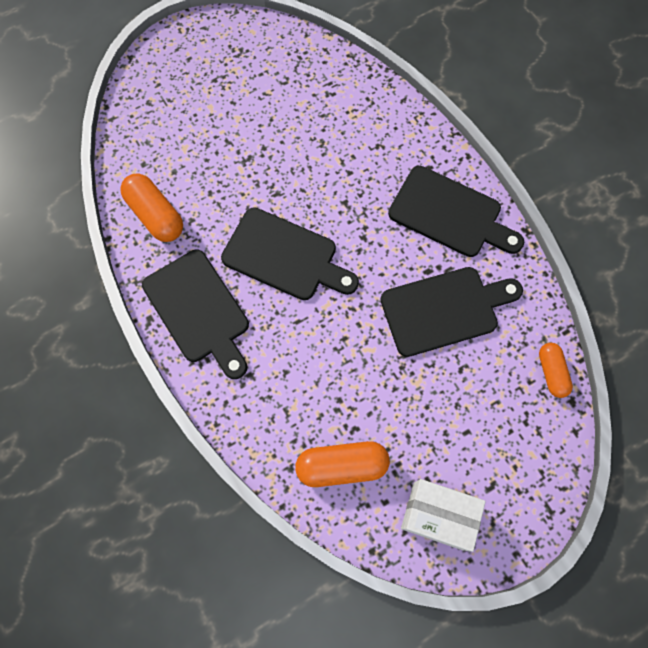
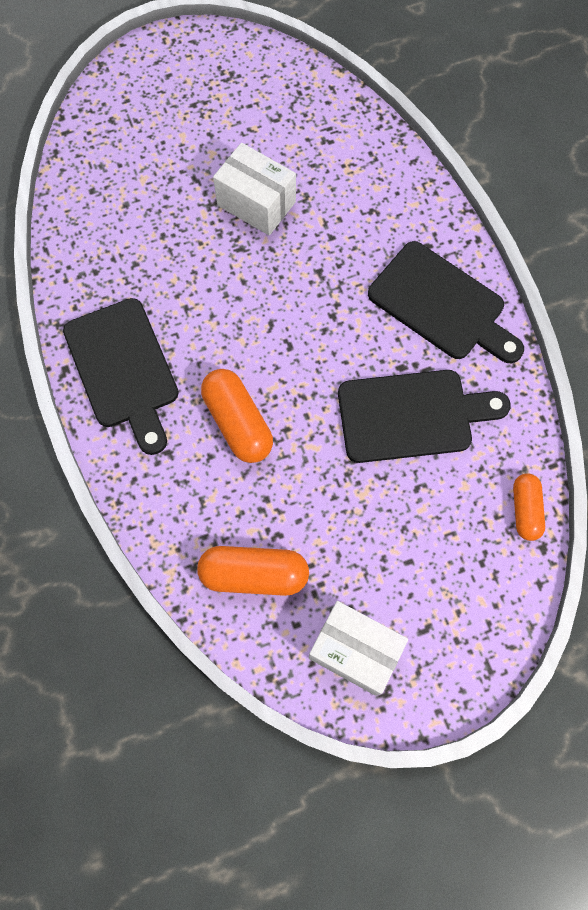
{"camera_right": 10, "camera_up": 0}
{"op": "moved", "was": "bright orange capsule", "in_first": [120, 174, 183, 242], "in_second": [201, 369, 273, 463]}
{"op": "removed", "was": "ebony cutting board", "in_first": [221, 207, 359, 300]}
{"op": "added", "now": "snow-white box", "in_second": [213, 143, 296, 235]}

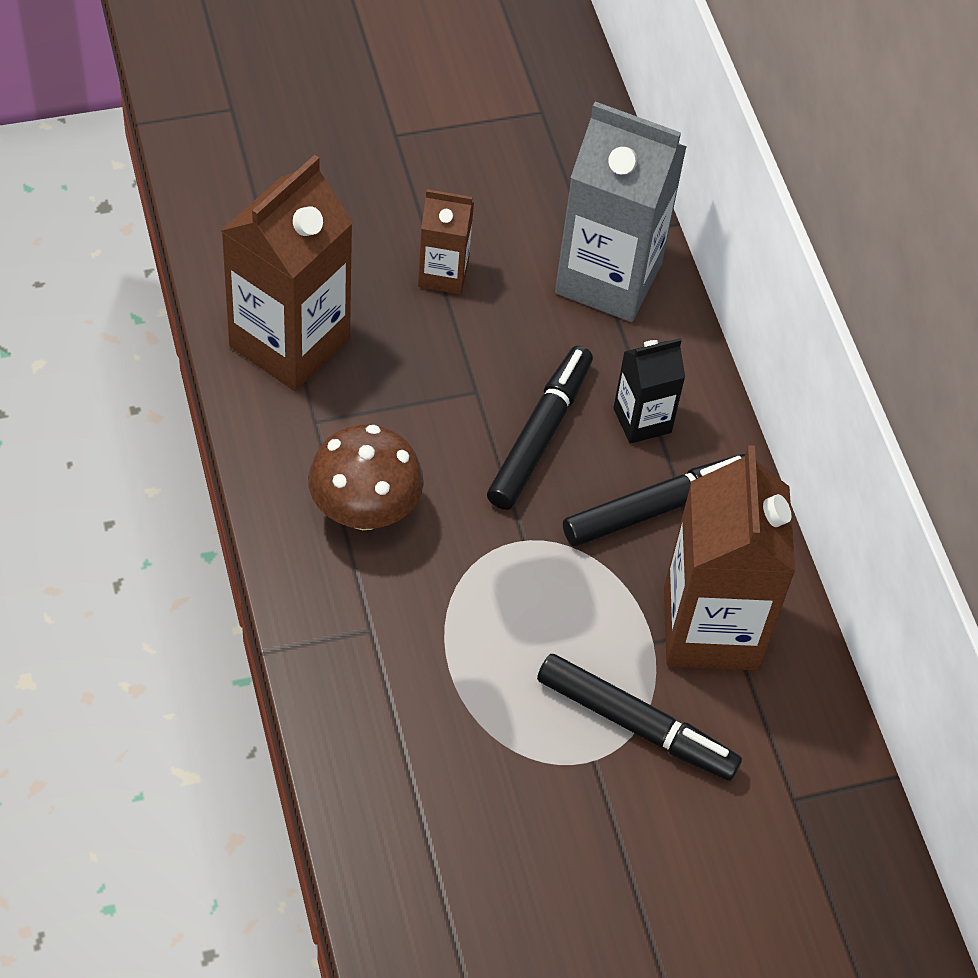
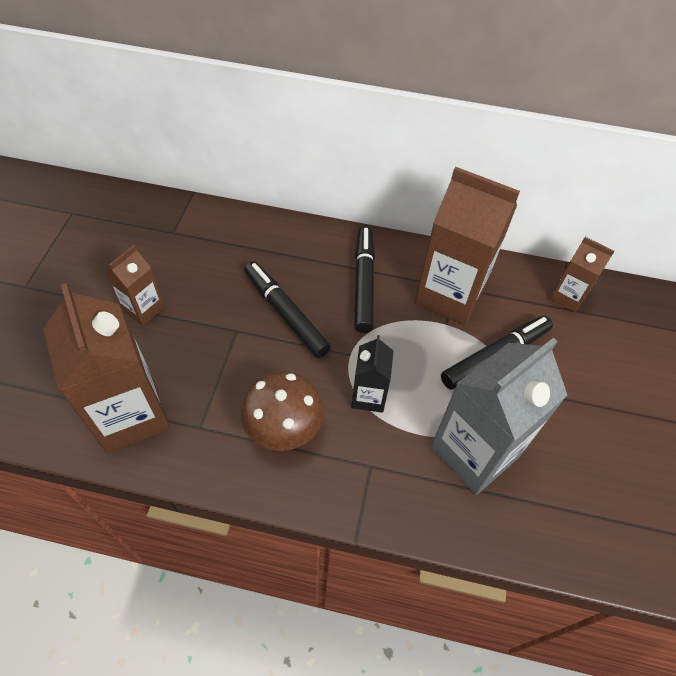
{"camera_right": -60, "camera_up": 0}
{"op": "moved", "was": "gray milk carton", "in_first": [555, 101, 687, 322], "in_second": [431, 338, 567, 495]}
{"op": "moved", "was": "ebony milk carton", "in_first": [613, 338, 685, 444], "in_second": [351, 335, 394, 413]}
{"op": "added", "now": "russet milk carton", "in_second": [550, 237, 615, 313]}

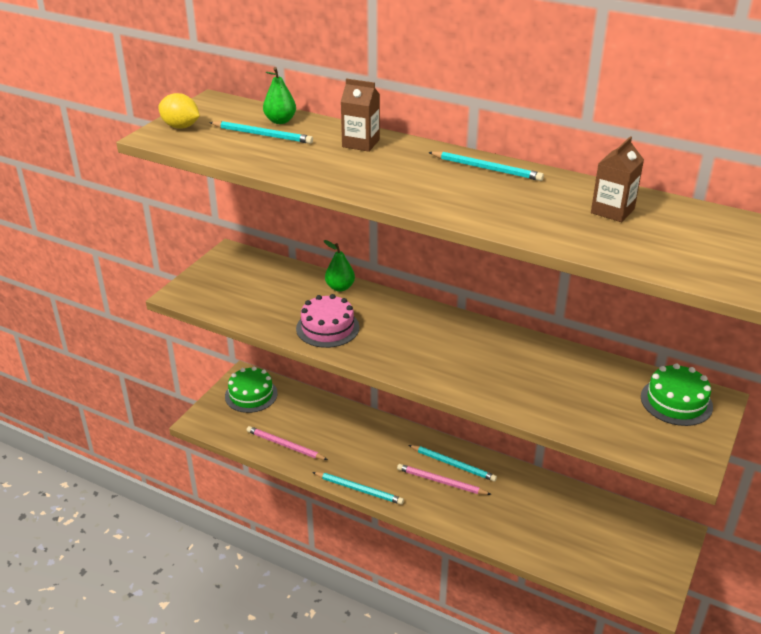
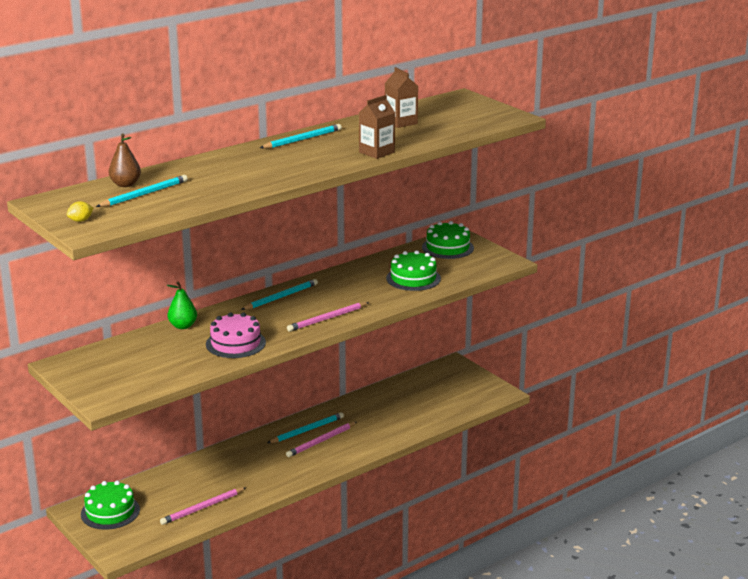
{"camera_right": -65, "camera_up": -10}
{"op": "recoloured", "was": "green pear fruit", "now": "russet pear fruit", "in_first": [263, 67, 296, 124], "in_second": [109, 134, 141, 187]}
{"op": "moved", "was": "russet milk carton", "in_first": [341, 78, 380, 152], "in_second": [359, 95, 395, 159]}
{"op": "resized", "was": "golden lemon", "in_first": [158, 93, 200, 129], "in_second": [67, 201, 94, 222], "ratio": 0.58}
{"op": "moved", "was": "teal wooden pencil", "in_first": [312, 472, 404, 505], "in_second": [241, 279, 318, 310]}
{"op": "added", "now": "green gateau", "in_second": [386, 250, 441, 291]}
{"op": "added", "now": "rose-pink wooden pencil", "in_second": [287, 302, 369, 332]}

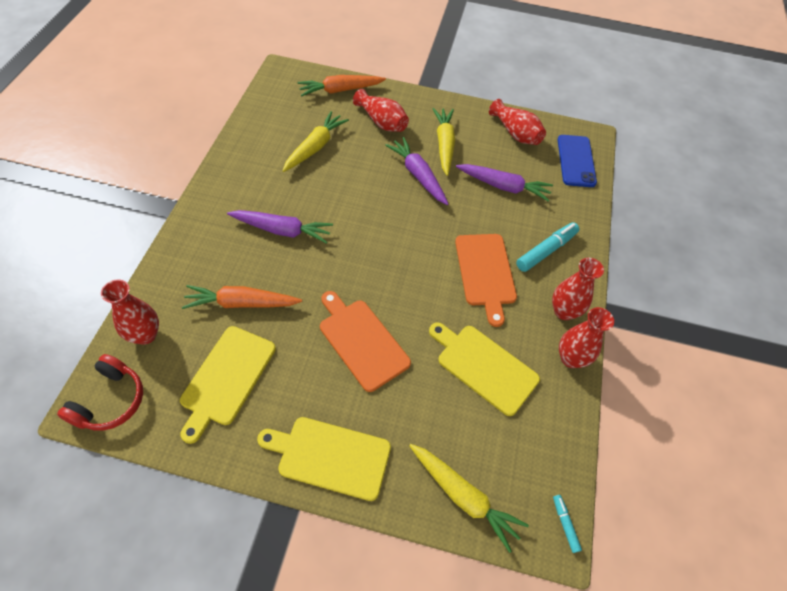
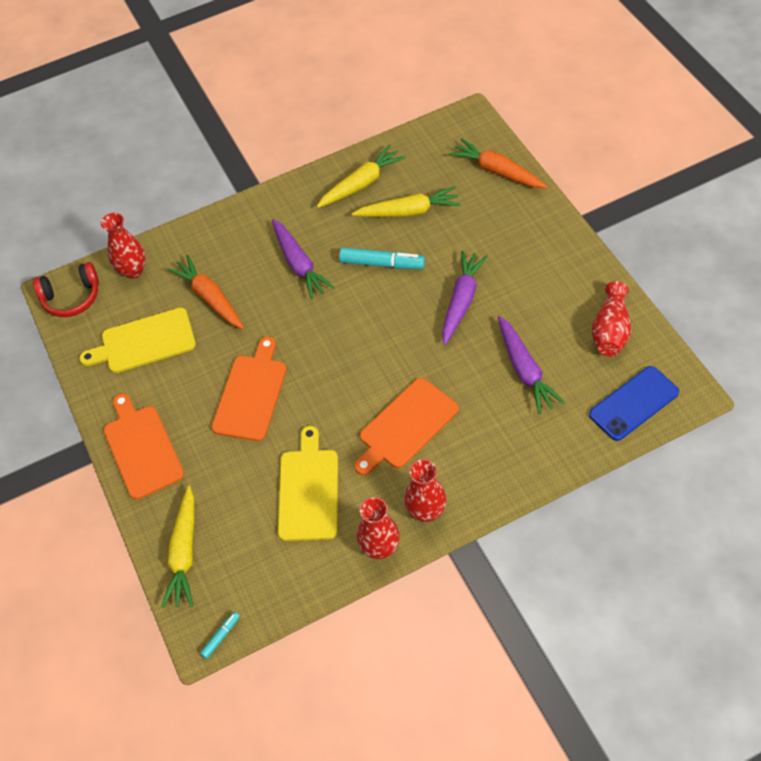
{"camera_right": 60, "camera_up": 0}
{"op": "removed", "was": "crimson vase", "in_first": [353, 89, 409, 132]}
{"op": "moved", "was": "golden root vegetable", "in_first": [433, 108, 455, 176], "in_second": [316, 144, 406, 208]}
{"op": "moved", "was": "teal marker pen", "in_first": [516, 222, 579, 272], "in_second": [339, 247, 425, 269]}
{"op": "recoloured", "was": "golden cutting board", "now": "bright orange cutting board", "in_first": [257, 417, 391, 501], "in_second": [104, 393, 184, 500]}

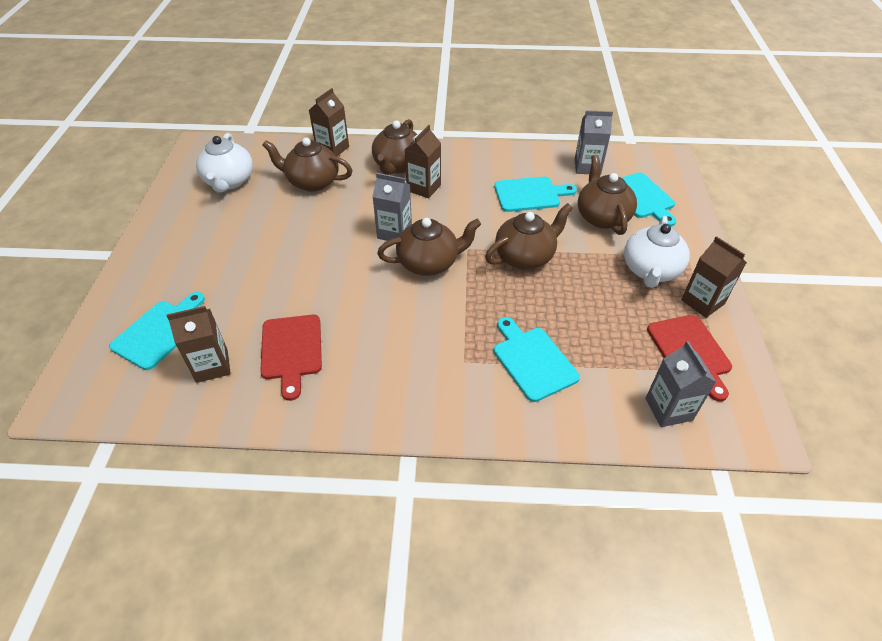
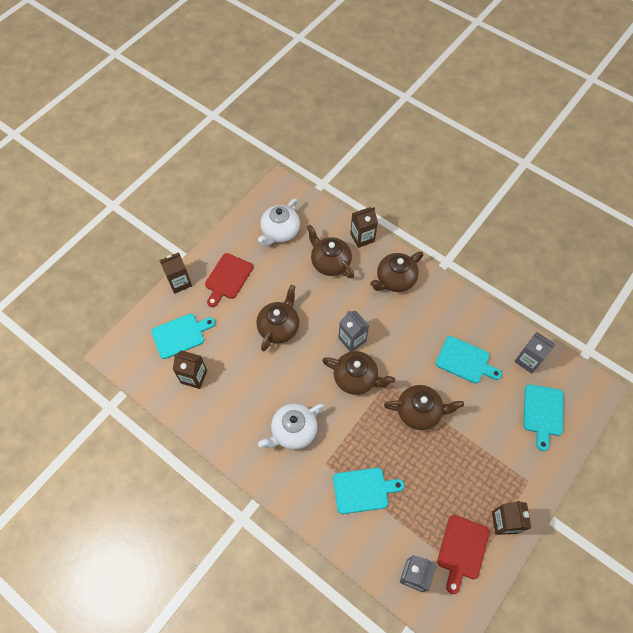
{"camera_right": 35, "camera_up": 15}
{"op": "moved", "was": "russet milk carton", "in_first": [405, 125, 441, 198], "in_second": [159, 253, 192, 294]}
{"op": "moved", "was": "russet teapot", "in_first": [578, 155, 637, 235], "in_second": [256, 285, 299, 351]}
{"op": "moved", "was": "snow-white teapot", "in_first": [624, 216, 690, 288], "in_second": [258, 403, 325, 450]}
{"op": "moved", "was": "crimson cutting board", "in_first": [260, 315, 322, 401], "in_second": [205, 253, 253, 307]}
{"op": "turned", "was": "teal cutting board", "in_first": [494, 317, 580, 402], "in_second": [333, 468, 404, 514], "clockwise": 75}

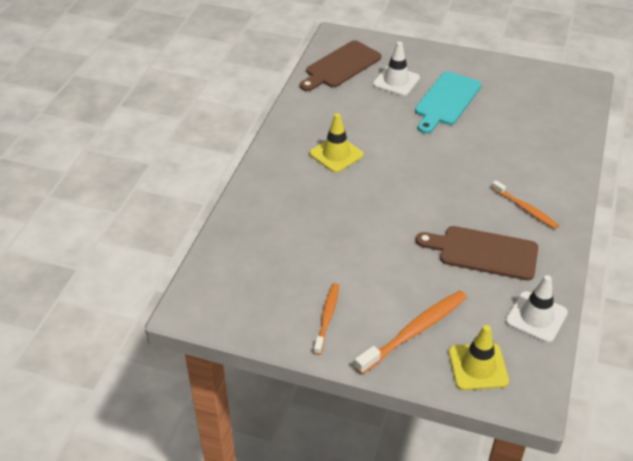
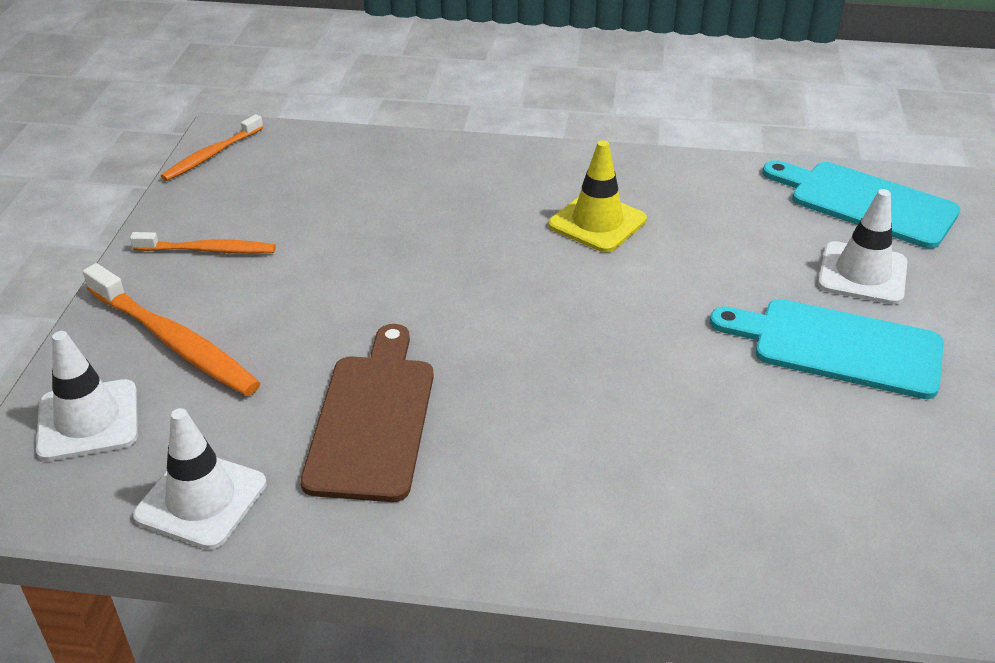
{"camera_right": 80, "camera_up": -5}
{"op": "recoloured", "was": "russet cutting board", "now": "teal cutting board", "in_first": [300, 40, 381, 91], "in_second": [762, 160, 960, 249]}
{"op": "moved", "was": "bright orange dental brush", "in_first": [492, 180, 559, 229], "in_second": [161, 114, 263, 181]}
{"op": "recoloured", "was": "golden road cone", "now": "snow-white road cone", "in_first": [449, 325, 509, 390], "in_second": [36, 331, 138, 461]}

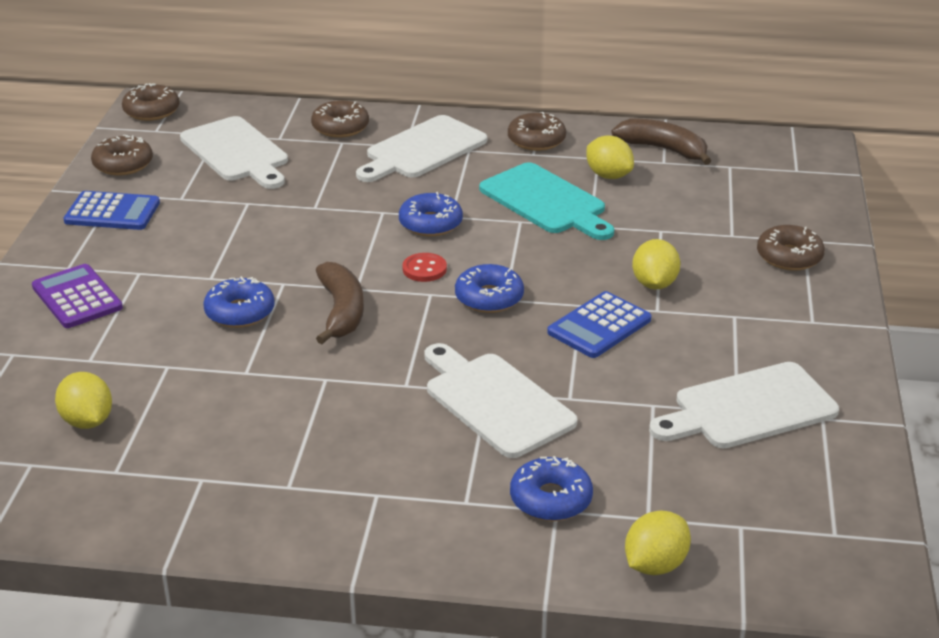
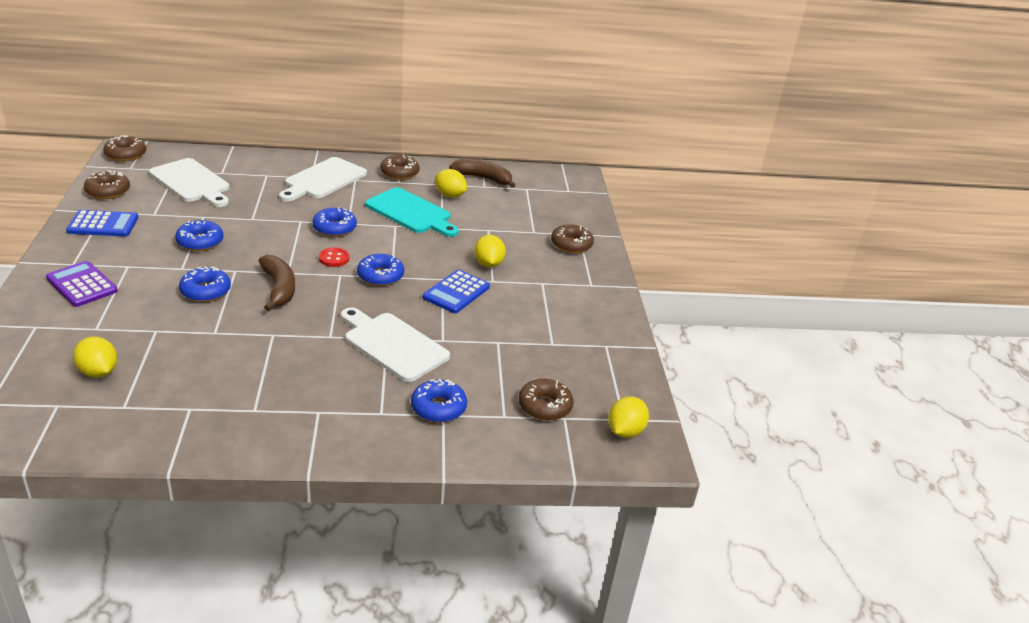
{"camera_right": -15, "camera_up": 0}
{"op": "moved", "was": "russet doughnut", "in_first": [311, 100, 369, 138], "in_second": [519, 379, 574, 421]}
{"op": "removed", "was": "snow-white cutting board", "in_first": [649, 362, 839, 448]}
{"op": "moved", "was": "golden lemon", "in_first": [625, 510, 691, 575], "in_second": [608, 396, 649, 438]}
{"op": "added", "now": "cobalt doughnut", "in_second": [175, 220, 224, 251]}

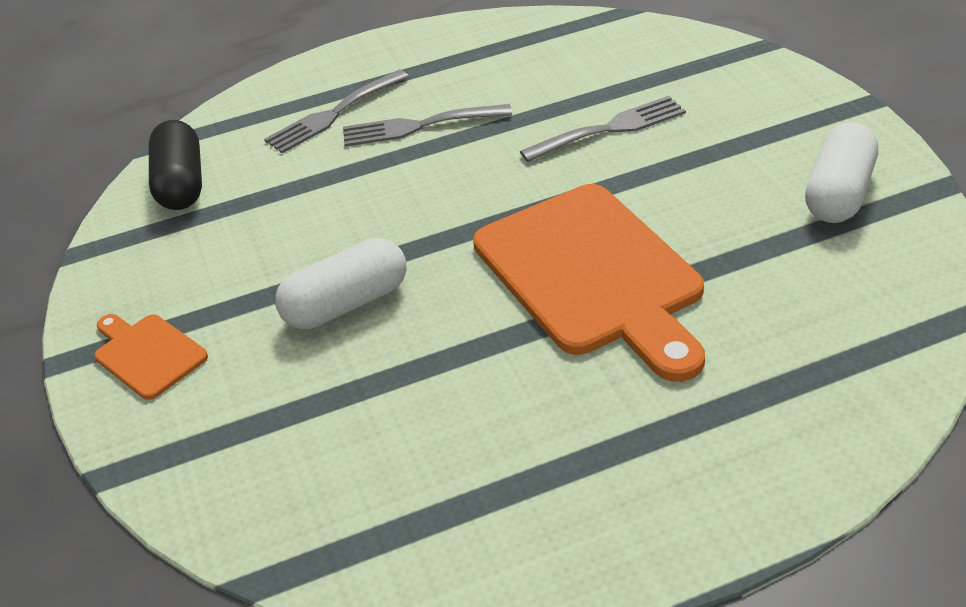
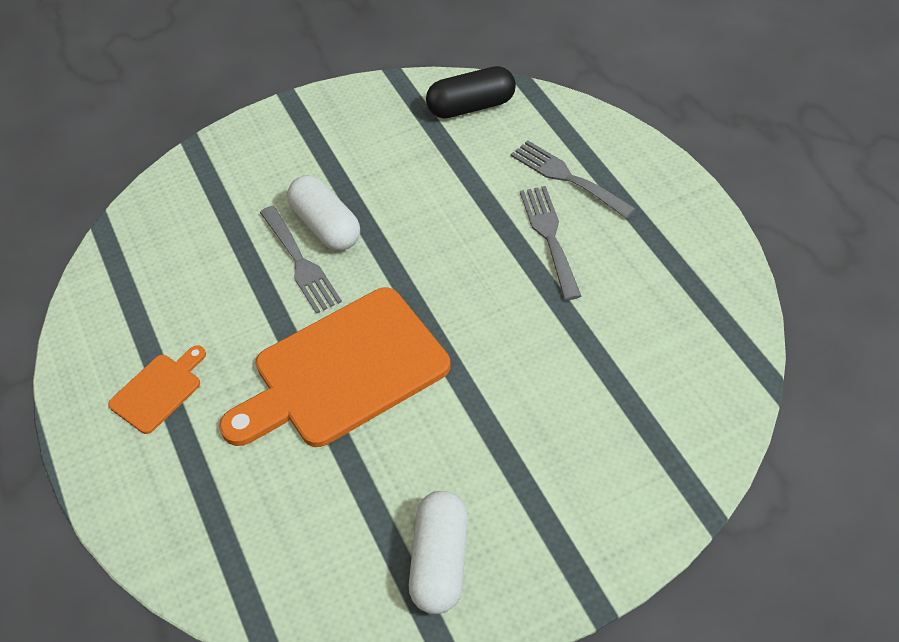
{"camera_right": 85, "camera_up": 10}
{"op": "moved", "was": "gray table fork", "in_first": [520, 96, 686, 162], "in_second": [260, 206, 342, 314]}
{"op": "turned", "was": "snow-white capsule", "in_first": [805, 122, 878, 223], "in_second": [409, 491, 468, 614], "clockwise": 75}
{"op": "moved", "was": "bright orange cutting board", "in_first": [95, 314, 208, 400], "in_second": [108, 346, 206, 434]}

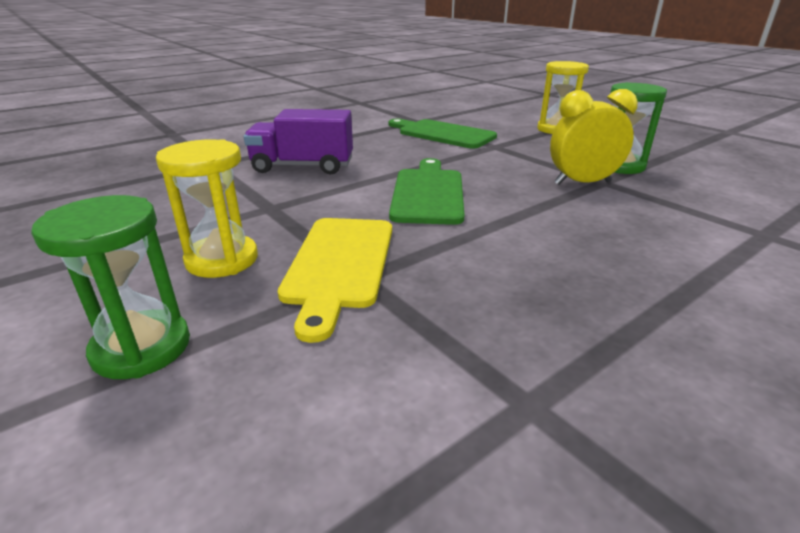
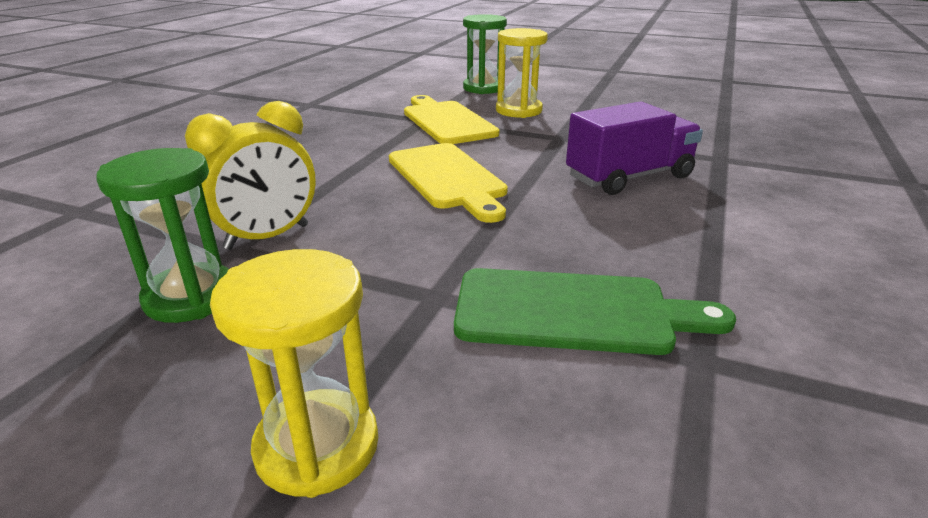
{"camera_right": 150, "camera_up": 0}
{"op": "recoloured", "was": "green cutting board", "now": "golden cutting board", "in_first": [389, 158, 465, 225], "in_second": [389, 143, 508, 223]}

